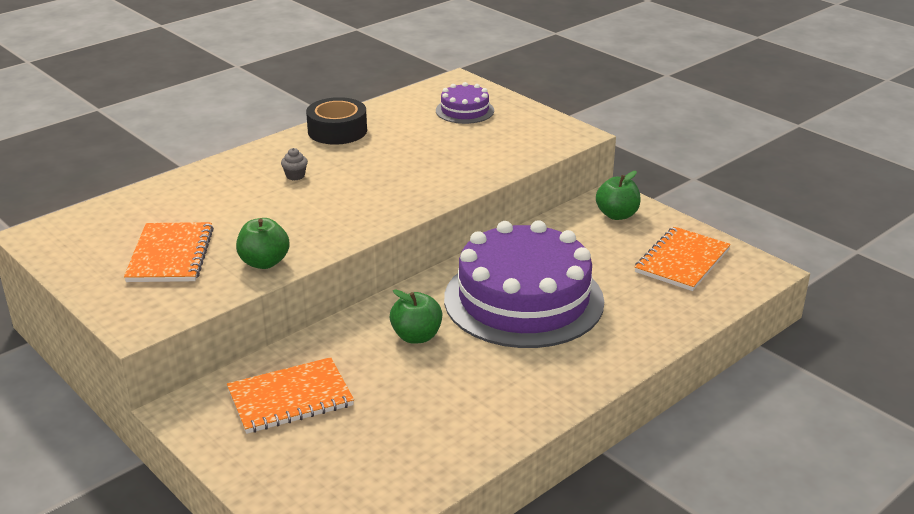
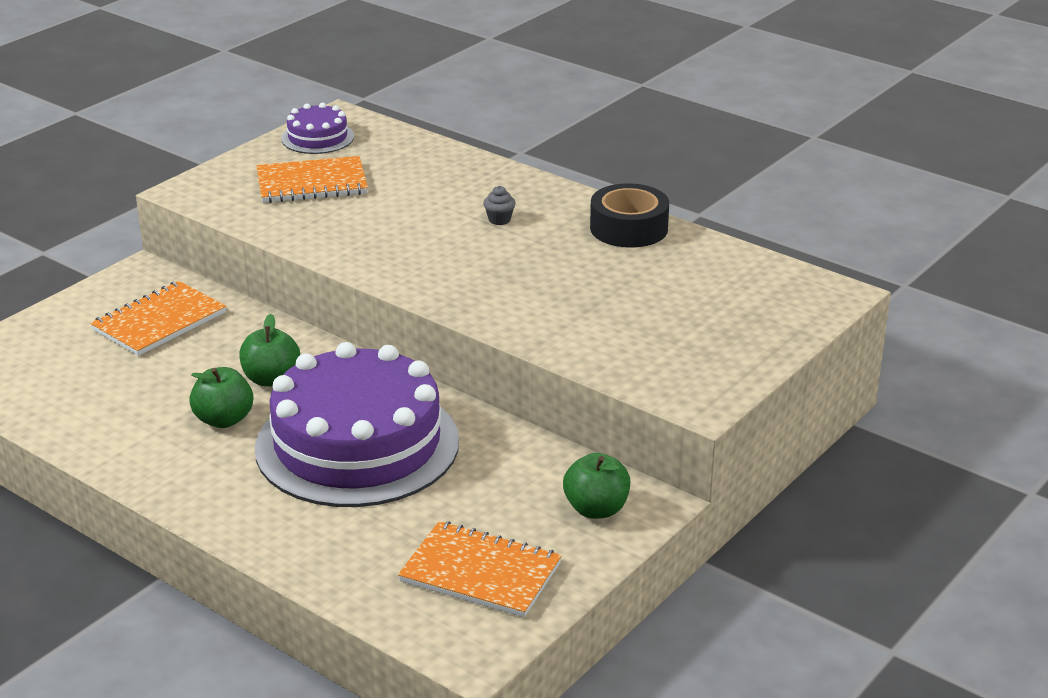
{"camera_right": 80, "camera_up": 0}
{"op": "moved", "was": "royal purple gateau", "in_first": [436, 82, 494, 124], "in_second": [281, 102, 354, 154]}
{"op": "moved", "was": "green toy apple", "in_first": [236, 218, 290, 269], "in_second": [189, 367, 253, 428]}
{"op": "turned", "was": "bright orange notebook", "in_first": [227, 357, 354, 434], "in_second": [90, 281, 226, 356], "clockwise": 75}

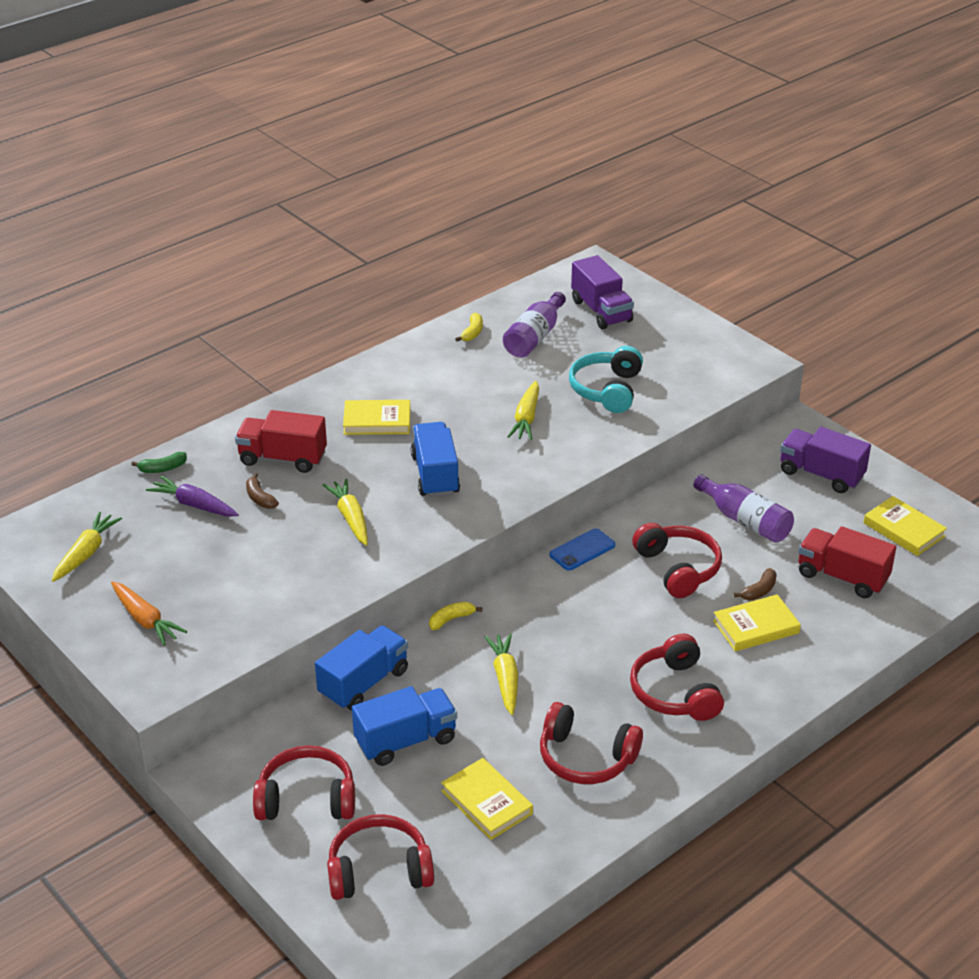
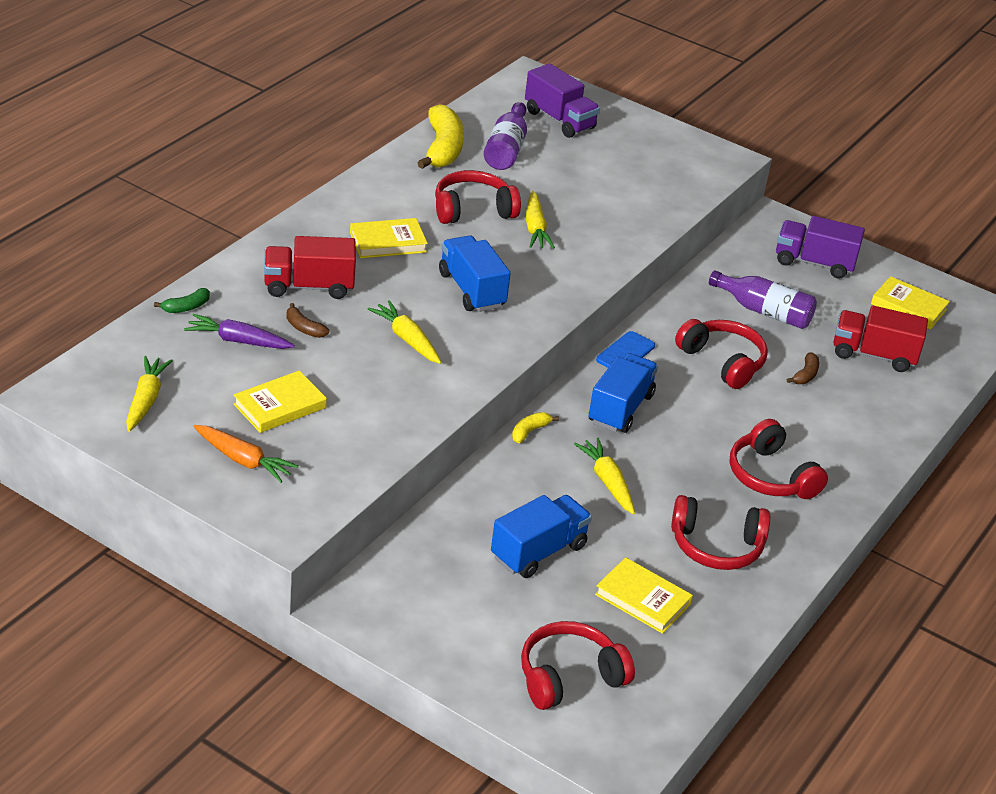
{"camera_right": -20, "camera_up": 0}
{"op": "resized", "was": "golden banana", "in_first": [455, 313, 483, 341], "in_second": [417, 104, 464, 169], "ratio": 2.14}
{"op": "removed", "was": "teal headphones", "in_first": [569, 346, 643, 413]}
{"op": "moved", "was": "golden hardback", "in_first": [713, 594, 801, 652], "in_second": [233, 371, 327, 433]}
{"op": "moved", "was": "cobalt truck", "in_first": [315, 625, 408, 711], "in_second": [589, 353, 658, 433]}
{"op": "moved", "was": "crimson headphones", "in_first": [253, 745, 355, 820], "in_second": [435, 170, 521, 224]}

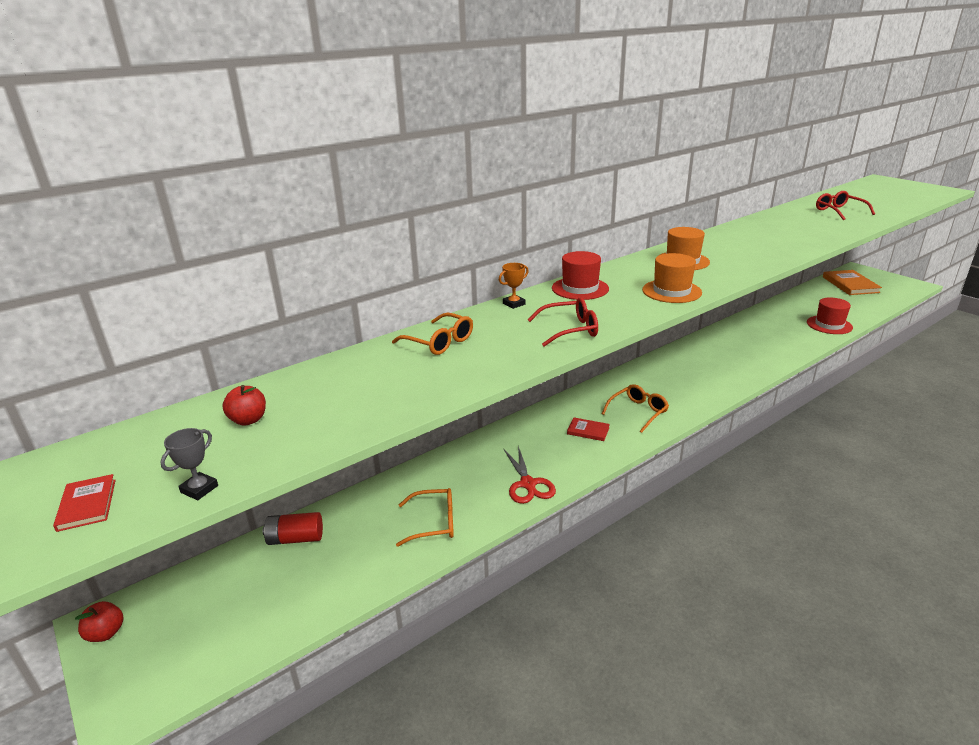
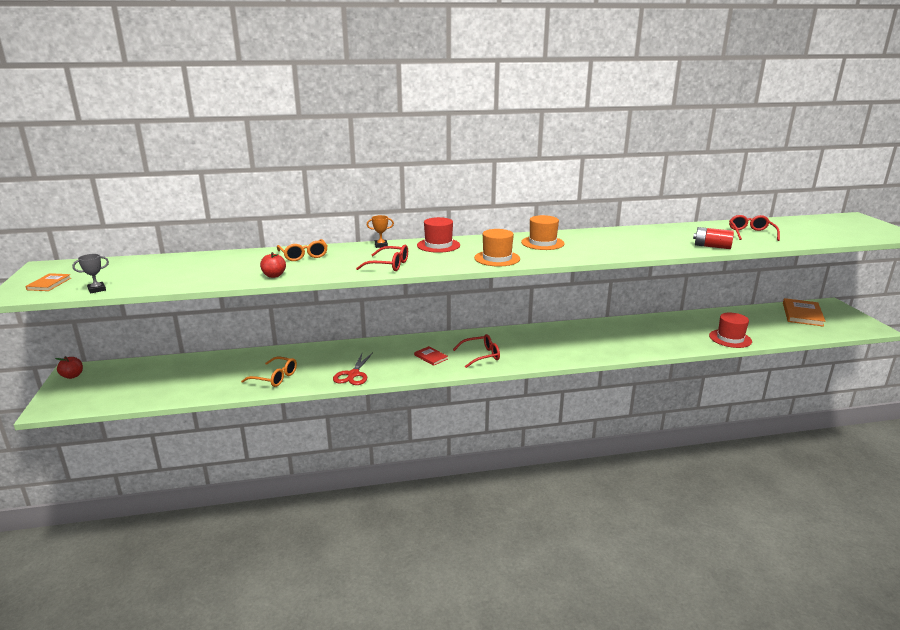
{"camera_right": 25, "camera_up": -5}
{"op": "recoloured", "was": "bright orange spectacles", "now": "crimson spectacles", "in_first": [602, 384, 669, 433], "in_second": [453, 334, 500, 368]}
{"op": "moved", "was": "crimson toy apple", "in_first": [222, 385, 266, 426], "in_second": [260, 252, 286, 278]}
{"op": "recoloured", "was": "crimson hardback", "now": "bright orange hardback", "in_first": [53, 474, 116, 532], "in_second": [25, 273, 71, 291]}
{"op": "moved", "was": "crimson AA battery", "in_first": [263, 512, 323, 545], "in_second": [693, 227, 734, 249]}

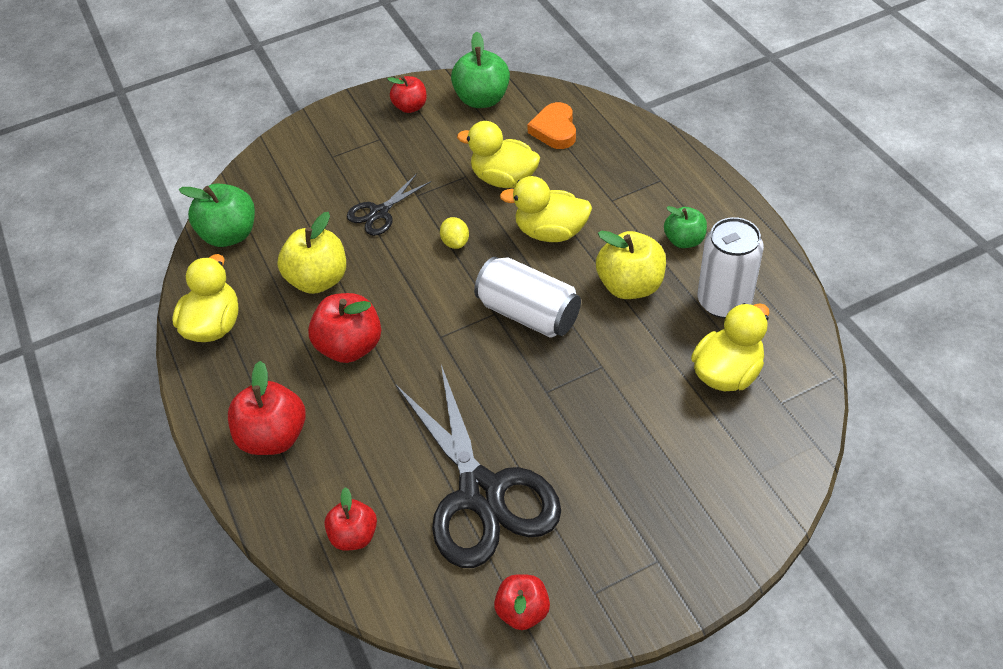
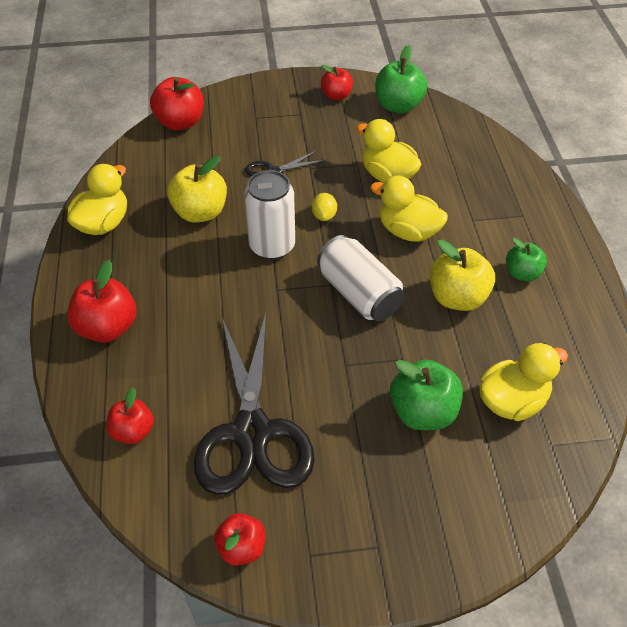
{"camera_right": 15, "camera_up": 0}
{"op": "removed", "was": "bright orange heart", "in_first": [527, 102, 576, 149]}
{"op": "moved", "was": "green toy apple", "in_first": [179, 184, 255, 247], "in_second": [390, 360, 463, 430]}
{"op": "moved", "was": "snow-white can", "in_first": [698, 217, 764, 318], "in_second": [244, 170, 295, 260]}
{"op": "moved", "was": "crimson toy apple", "in_first": [308, 293, 381, 363], "in_second": [150, 77, 203, 131]}

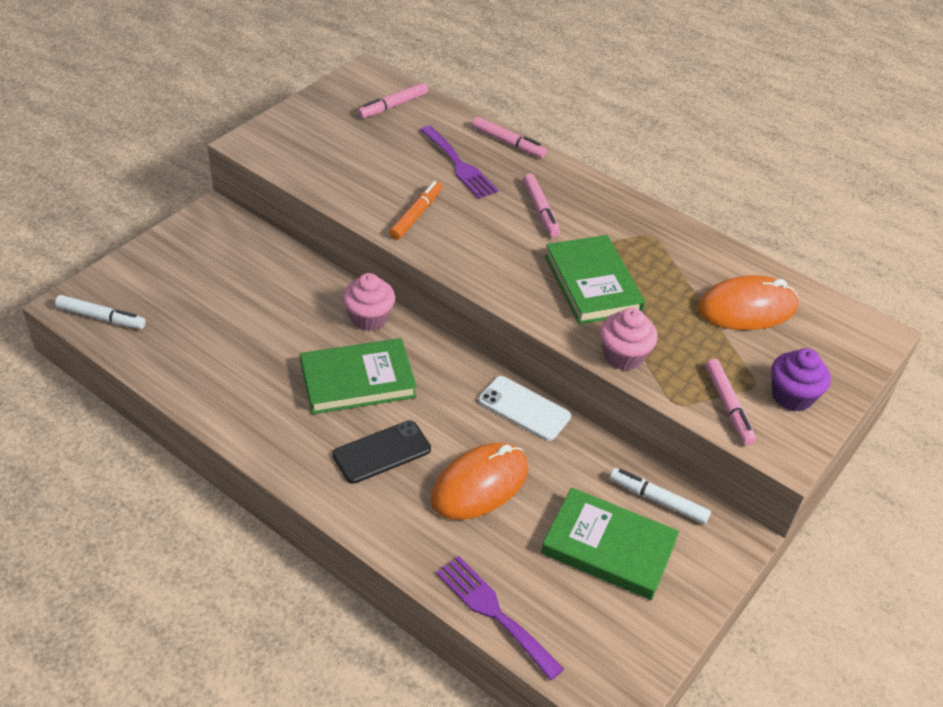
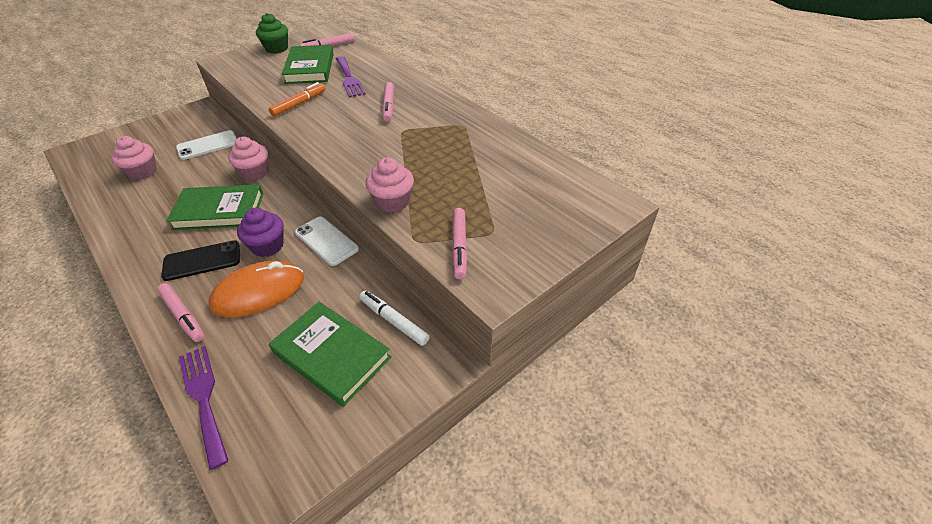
{"camera_right": 15, "camera_up": 0}
{"op": "moved", "was": "rose-pink marker pen", "in_first": [472, 117, 547, 158], "in_second": [157, 283, 204, 342]}
{"op": "moved", "was": "green hardback", "in_first": [545, 235, 645, 324], "in_second": [282, 45, 334, 84]}
{"op": "removed", "was": "bright orange computer mouse", "in_first": [697, 275, 798, 330]}
{"op": "removed", "was": "snow-white marker pen", "in_first": [55, 295, 146, 329]}
{"op": "moved", "was": "royal purple fairy cake", "in_first": [771, 348, 831, 412], "in_second": [237, 208, 284, 257]}
{"op": "added", "now": "green fairy cake", "in_second": [256, 13, 288, 54]}
{"op": "added", "now": "snow-white phone", "in_second": [176, 130, 237, 160]}
{"op": "added", "now": "rose-pink fairy cake", "in_second": [111, 136, 157, 180]}

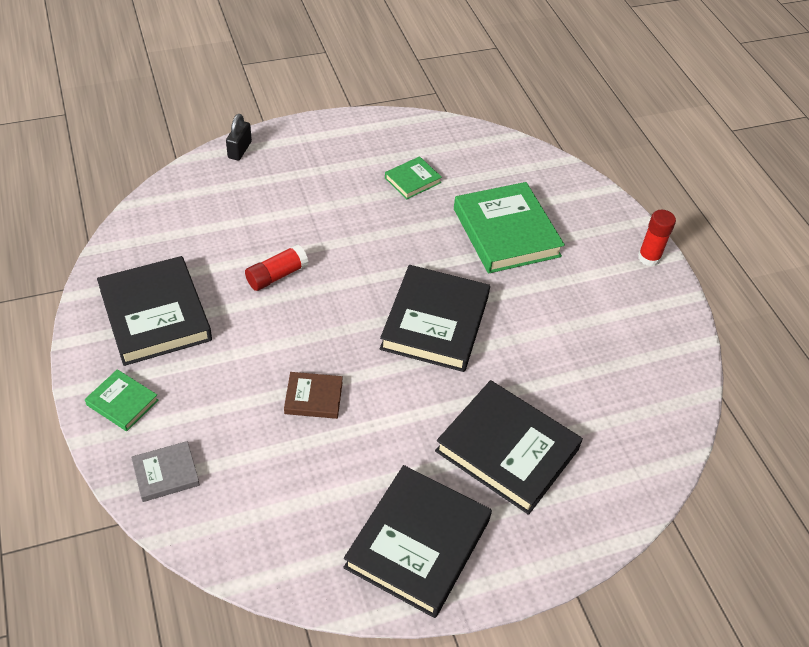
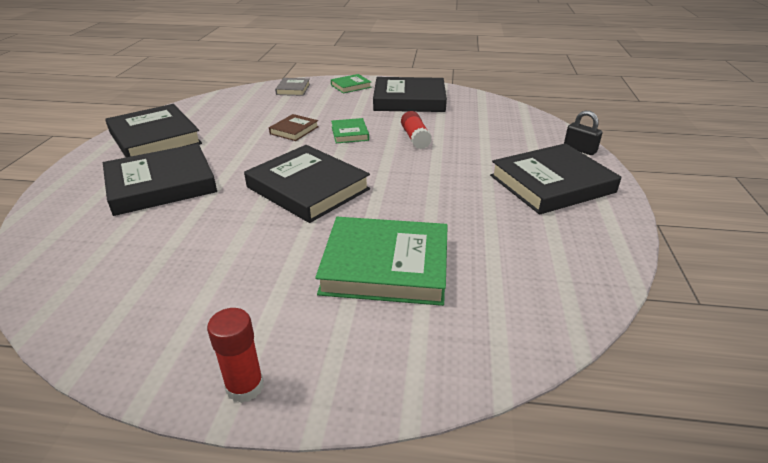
{"camera_right": 120, "camera_up": -15}
{"op": "moved", "was": "green hardback", "in_first": [385, 156, 442, 199], "in_second": [331, 118, 369, 143]}
{"op": "added", "now": "ebony hardback", "in_second": [490, 143, 621, 215]}

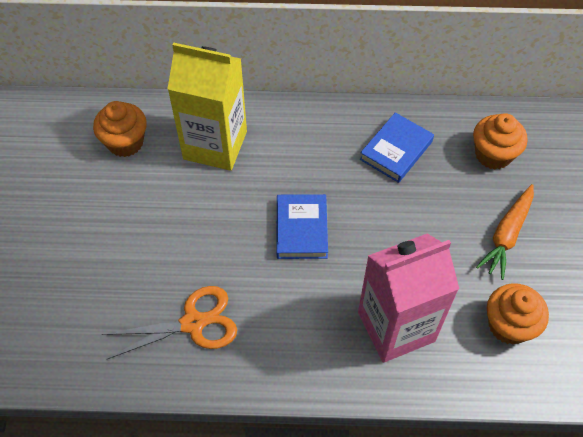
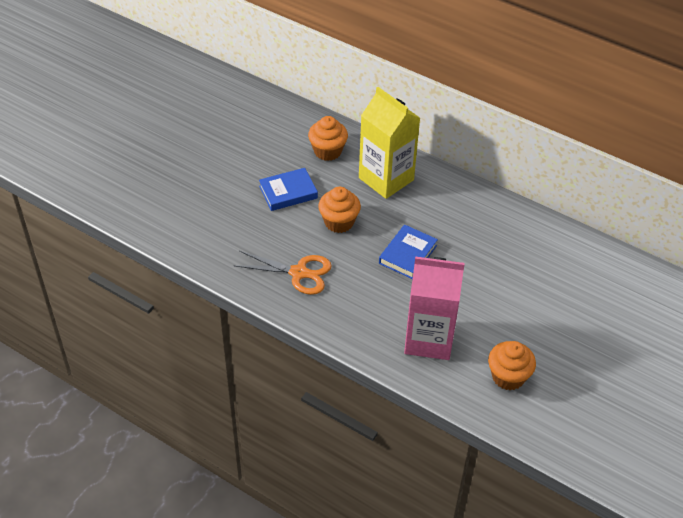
{"camera_right": 30, "camera_up": -10}
{"op": "moved", "was": "cobalt hardback", "in_first": [360, 112, 434, 183], "in_second": [259, 168, 318, 211]}
{"op": "moved", "was": "bright orange fairy cake", "in_first": [473, 113, 528, 169], "in_second": [318, 187, 361, 233]}
{"op": "removed", "was": "bright orange root vegetable", "in_first": [476, 184, 534, 280]}

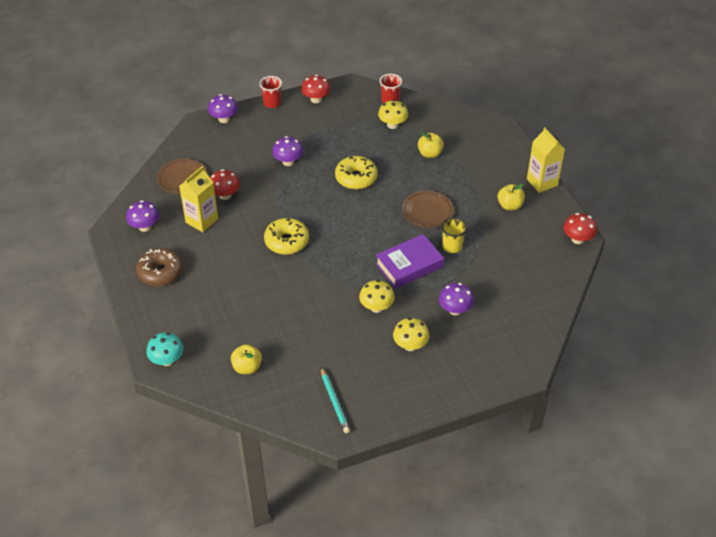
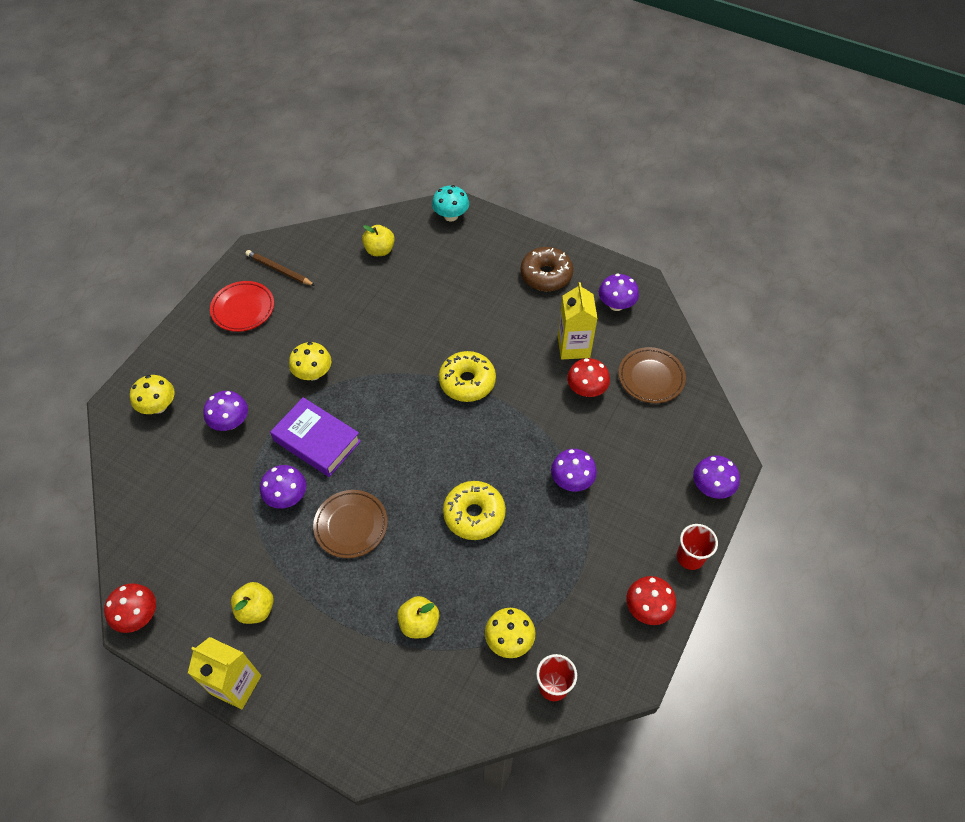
{"camera_right": 140, "camera_up": 10}
{"op": "replaced", "was": "golden tumbler", "now": "royal purple fungus", "in_first": [441, 217, 467, 253], "in_second": [260, 465, 306, 509]}
{"op": "turned", "was": "royal purple hardback", "in_first": [376, 234, 444, 289], "in_second": [270, 397, 361, 477], "clockwise": -75}
{"op": "moved", "was": "golden fungus", "in_first": [393, 318, 429, 351], "in_second": [130, 375, 175, 414]}
{"op": "recoloured", "was": "teal wooden pencil", "now": "russet wooden pencil", "in_first": [321, 367, 350, 433], "in_second": [246, 250, 315, 286]}
{"op": "added", "now": "crimson plate", "in_second": [210, 281, 274, 332]}

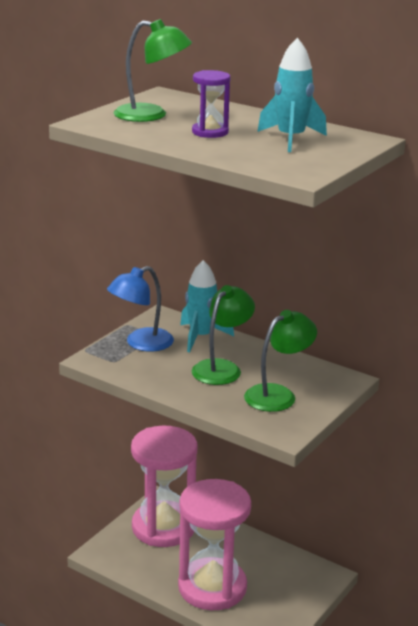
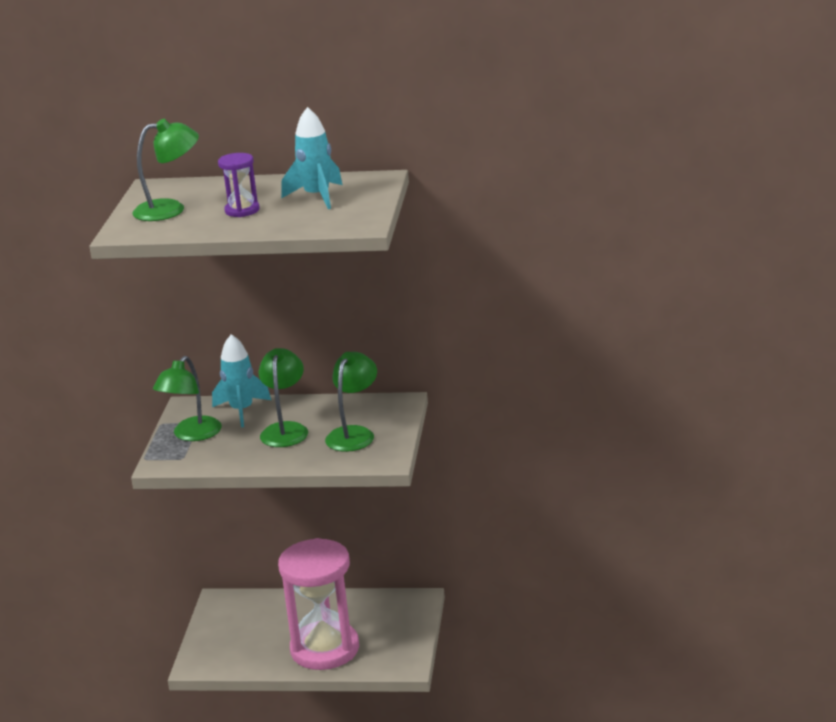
{"camera_right": -25, "camera_up": 0}
{"op": "recoloured", "was": "cobalt reading lamp", "now": "green reading lamp", "in_first": [107, 266, 174, 352], "in_second": [153, 356, 222, 441]}
{"op": "removed", "was": "rose-pink hourglass", "in_first": [131, 426, 198, 547]}

